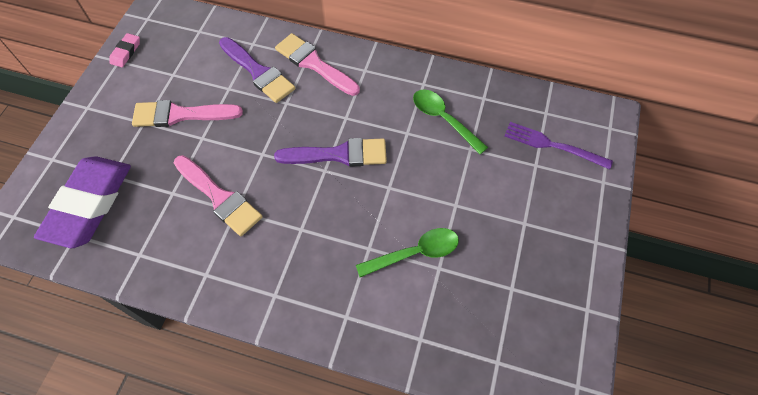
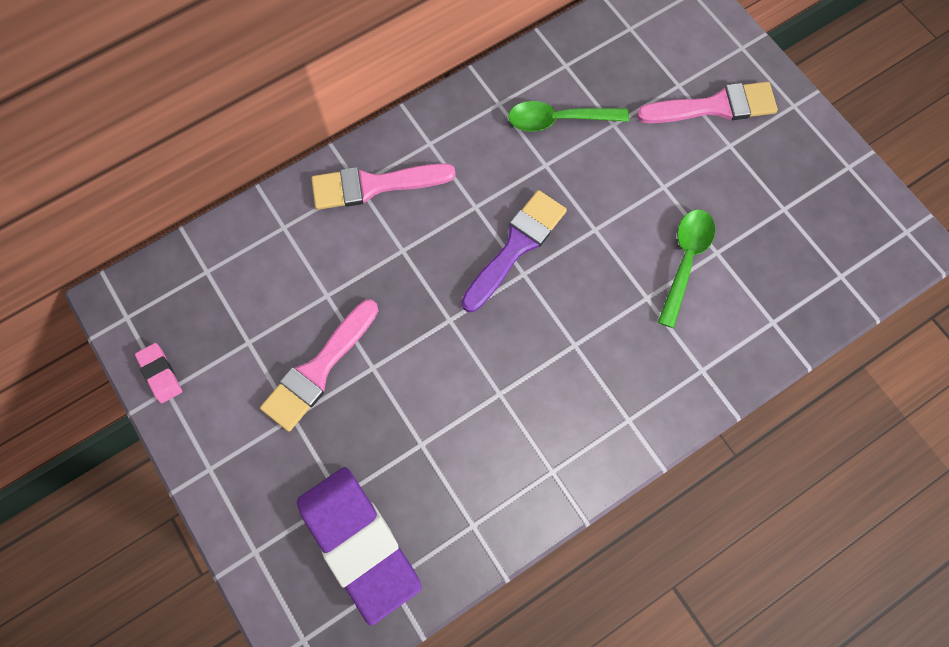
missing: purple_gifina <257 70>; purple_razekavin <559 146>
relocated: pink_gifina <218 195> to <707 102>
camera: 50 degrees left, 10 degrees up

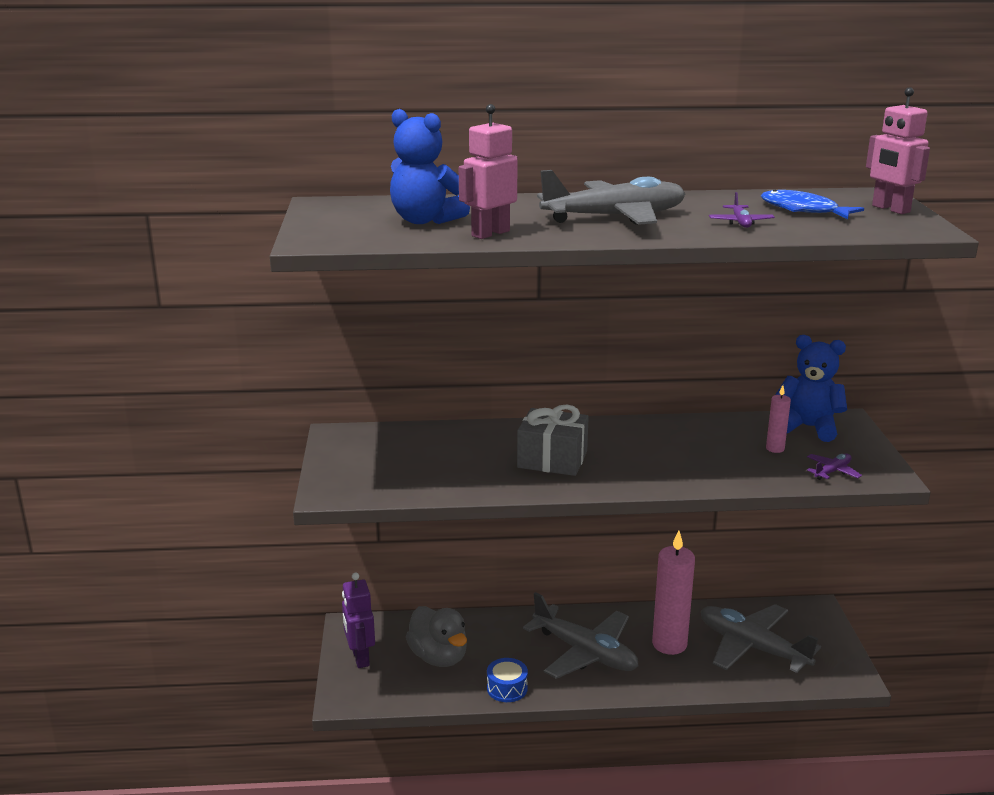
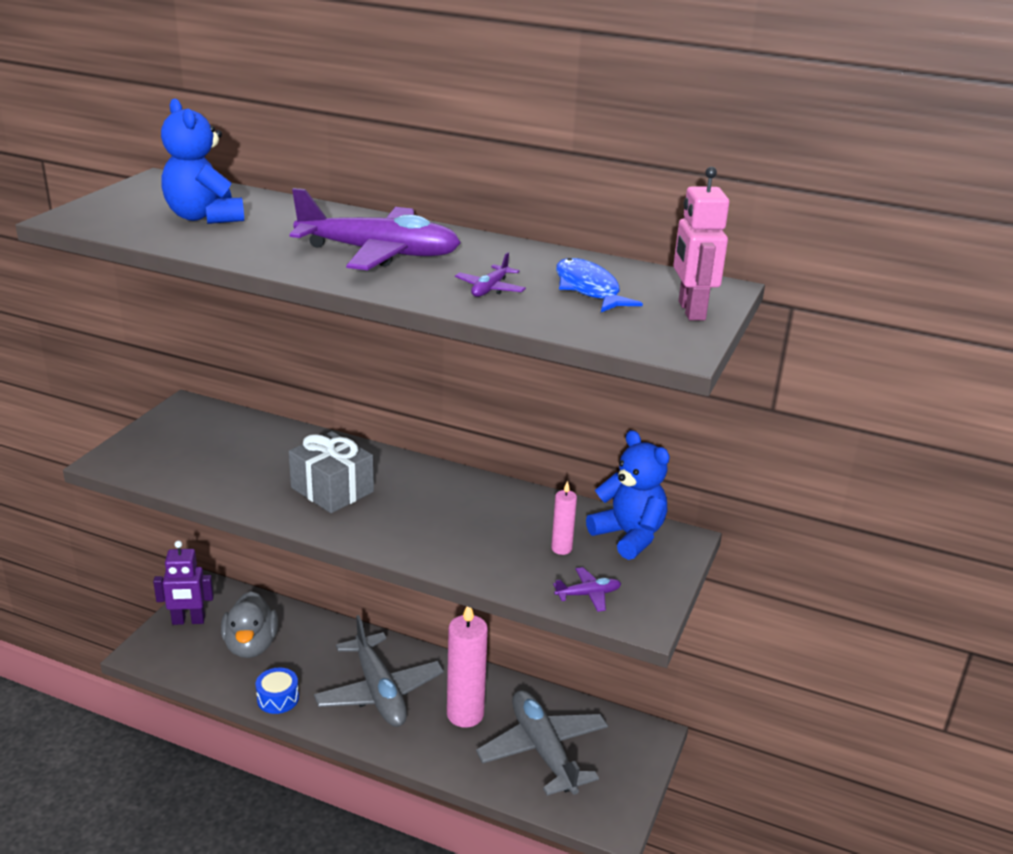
missing: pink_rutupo <488 171>
colour: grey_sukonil <611 197> to purple_sukonil <375 229>
spun: purple_rutupo <358 620> = <183 583> 105 degrees counterclockwise
camera: 25 degrees right, 5 degrees up

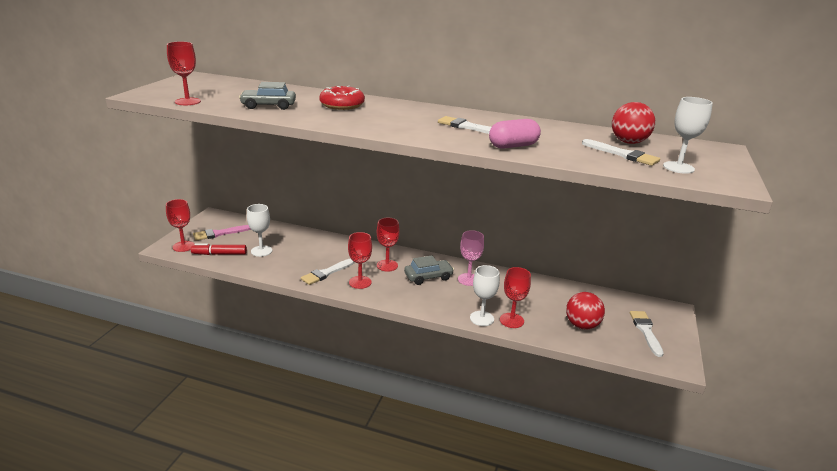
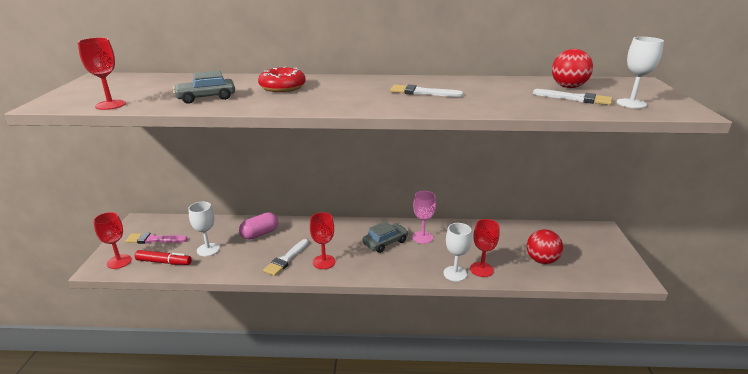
missing: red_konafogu <388 245>; white_gifina <647 334>
relocated: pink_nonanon <515 134> to <258 225>
spun: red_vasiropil <219 249> = <163 257> 150 degrees counterclockwise; pink_gifina <222 233> = <156 238> 45 degrees clockwise
camera: 15 degrees left, 0 degrees up

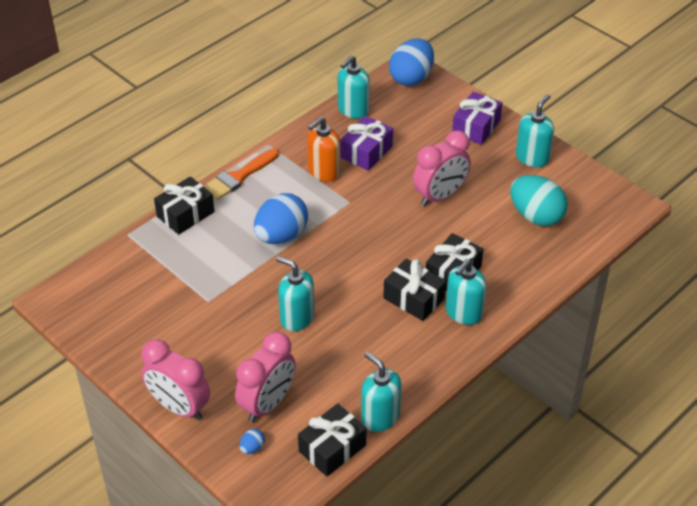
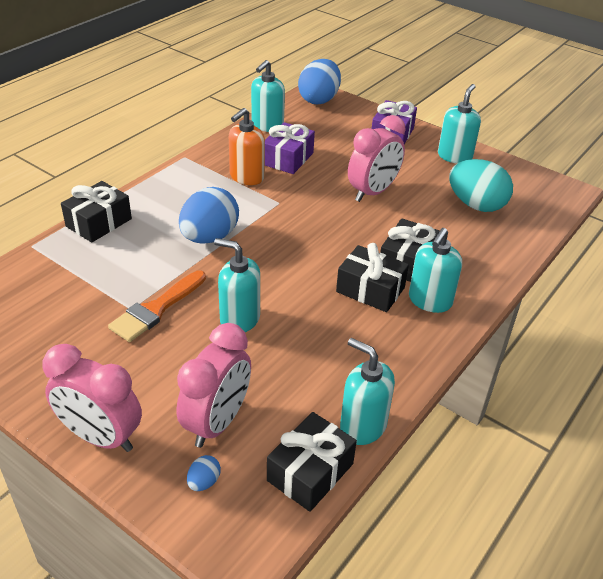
relocated: orange_gifina <241 174> to <157 306>
camera: 10 degrees left, 5 degrees down

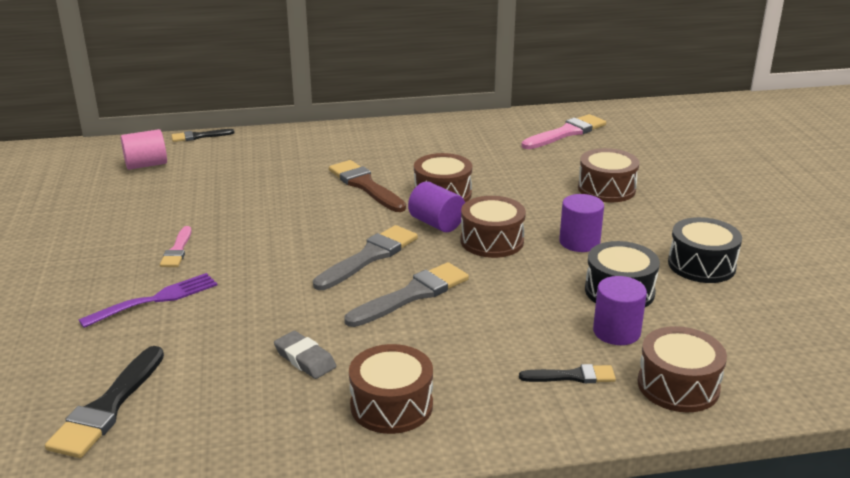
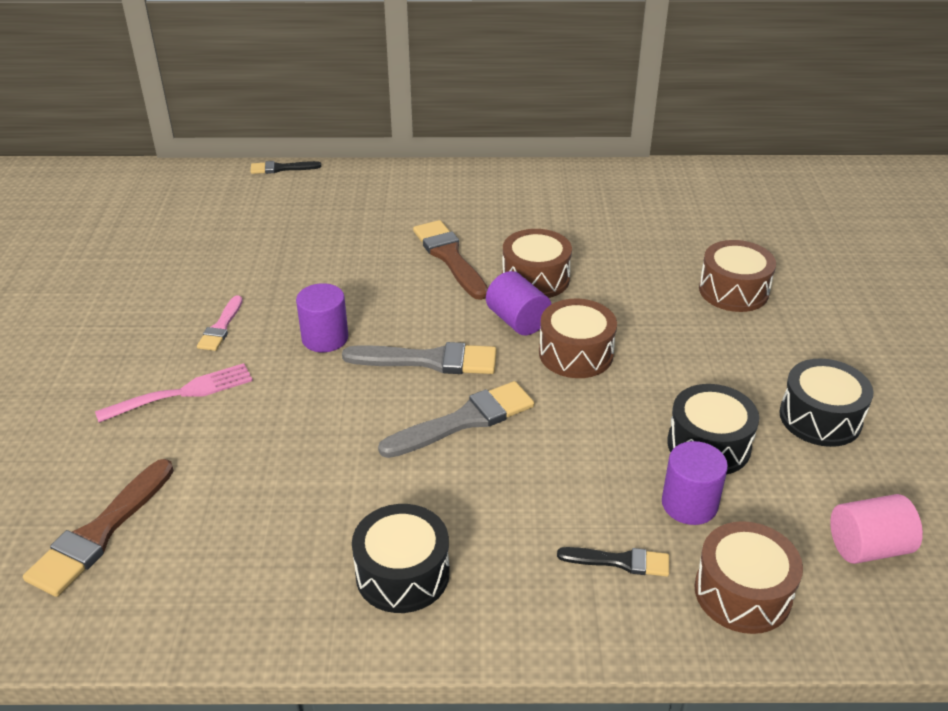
missing: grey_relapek <305 355>; pink_gifina <564 131>
relocated: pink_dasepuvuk <144 149> to <876 529>; purple_dasepuvuk <581 223> to <322 317>
colour: black_gifina <104 402> to brown_gifina <98 528>; purple_razekavin <147 300> to pink_razekavin <174 393>; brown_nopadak <391 389> to black_nopadak <401 558>
spun: grey_gifina <365 257> = <419 358> 45 degrees clockwise
camera: 10 degrees right, 10 degrees up

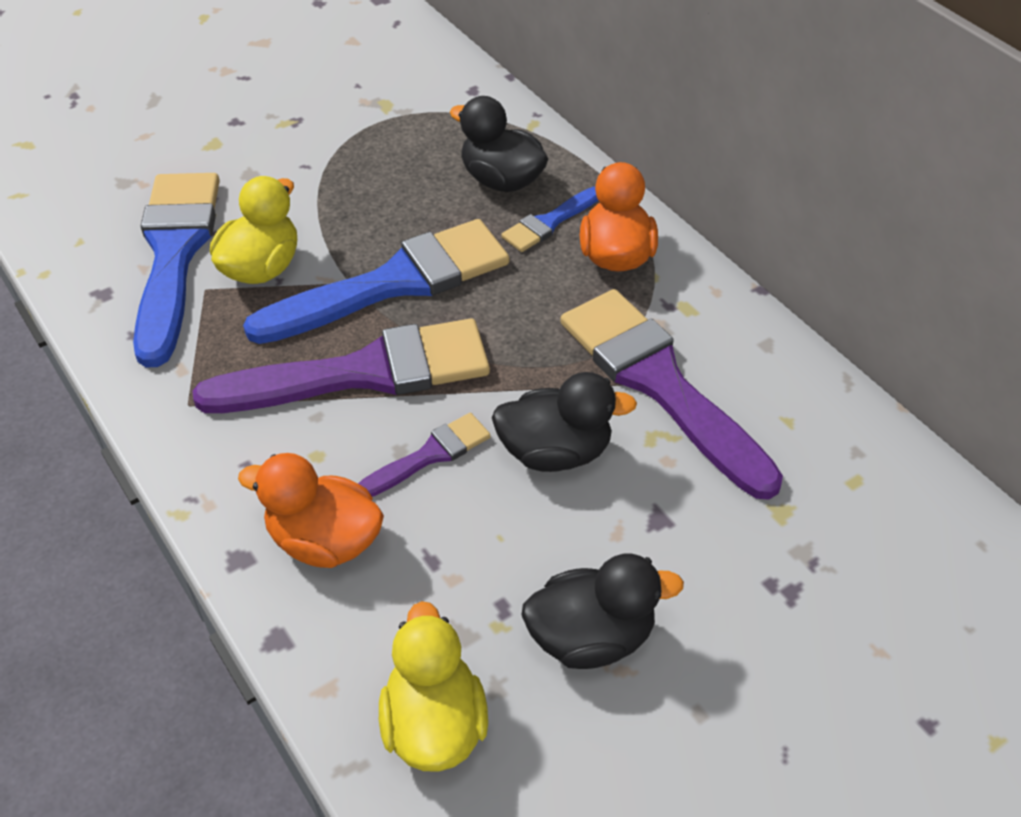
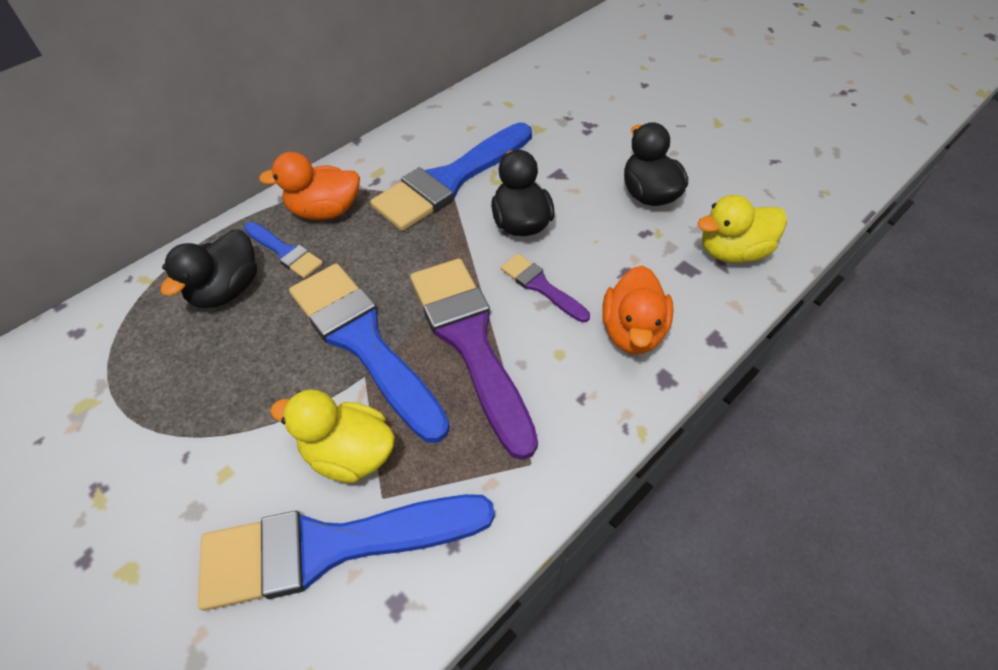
colour: purple_gifina <671 394> to blue_gifina <451 176>
camera: 100 degrees left, 5 degrees up

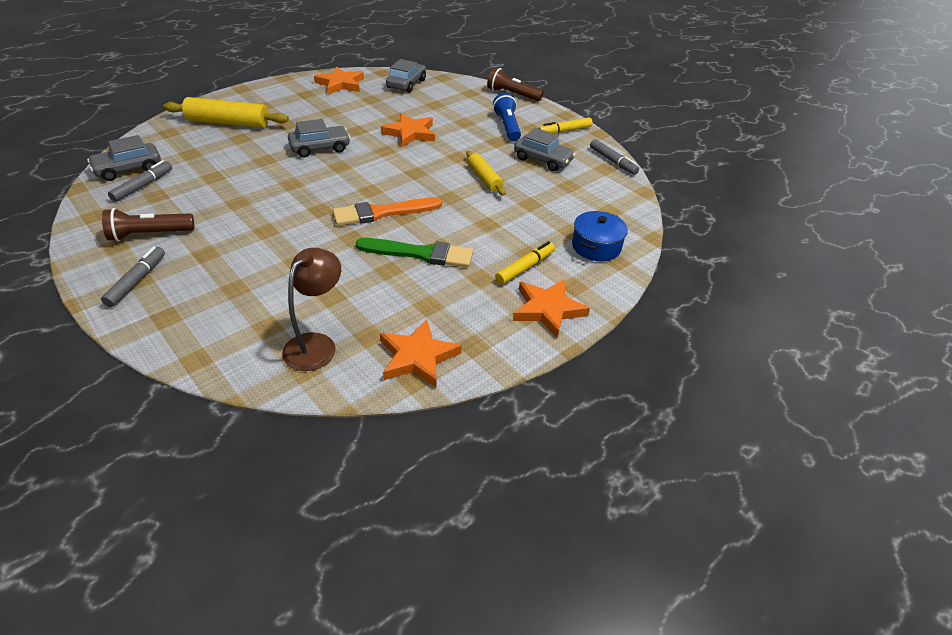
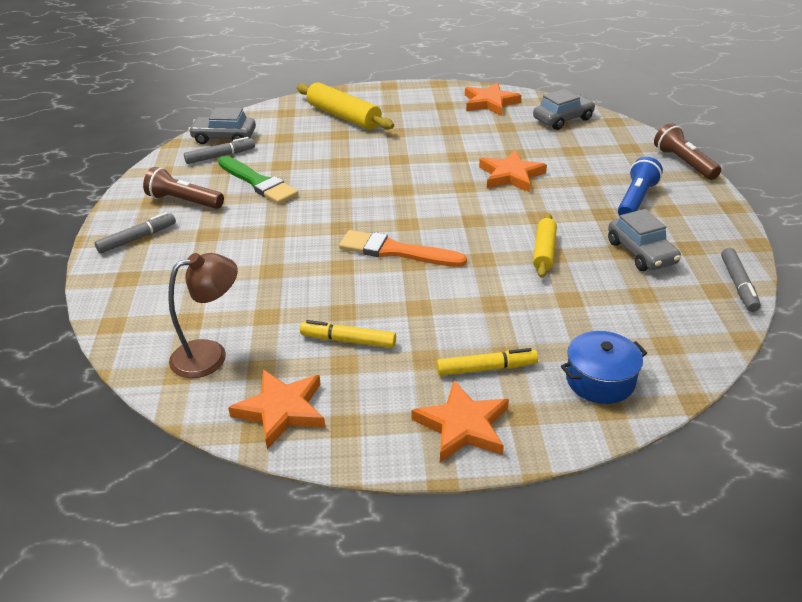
missing: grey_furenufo <319 138>
relocated: green_gifina <414 253> to <258 180>; yellow_vasiropil <565 125> to <348 334>
camera: 40 degrees right, 5 degrees down

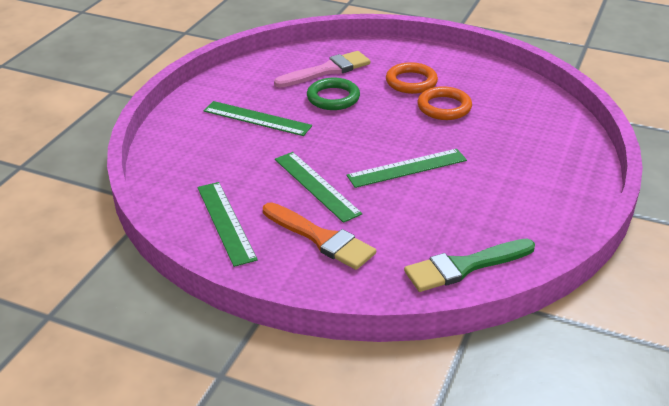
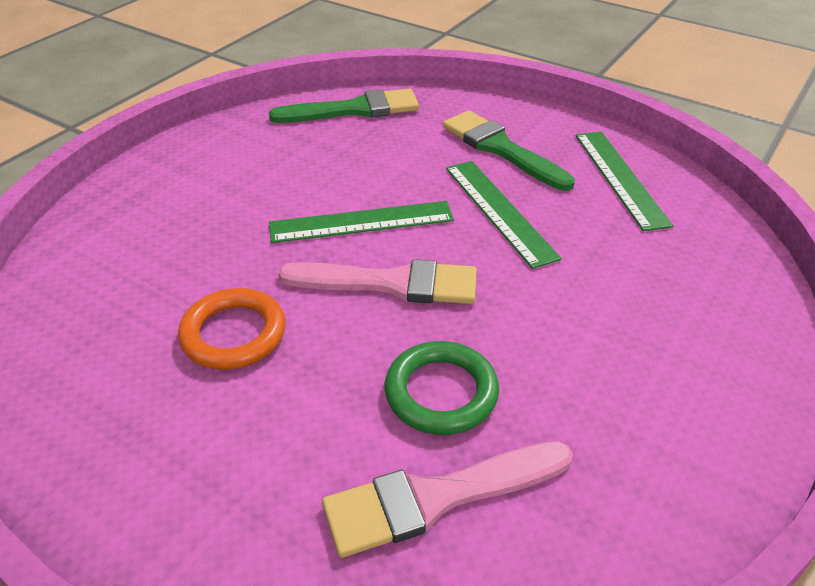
missing: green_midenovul <257 118>; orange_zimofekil <412 78>
appeared: pink_gifina <377 281>
colour: orange_gifina <319 236> to green_gifina <509 150>
camera: 170 degrees left, 5 degrees up

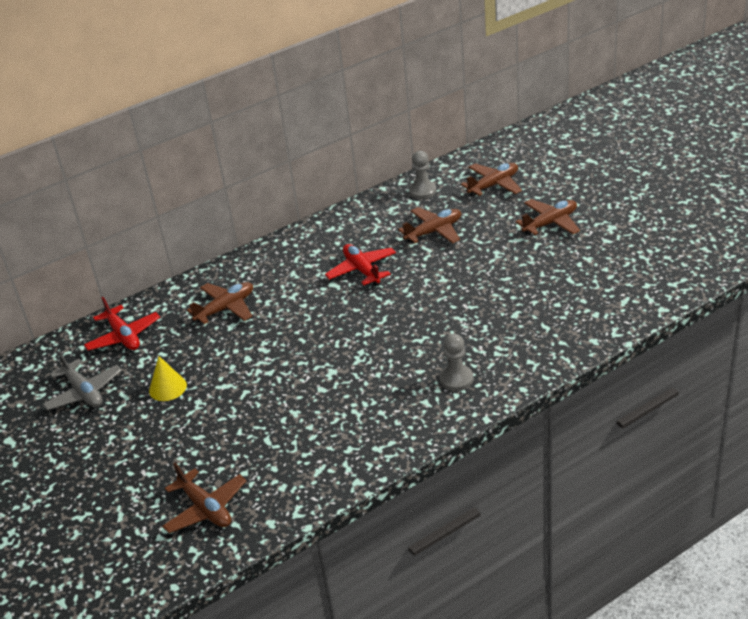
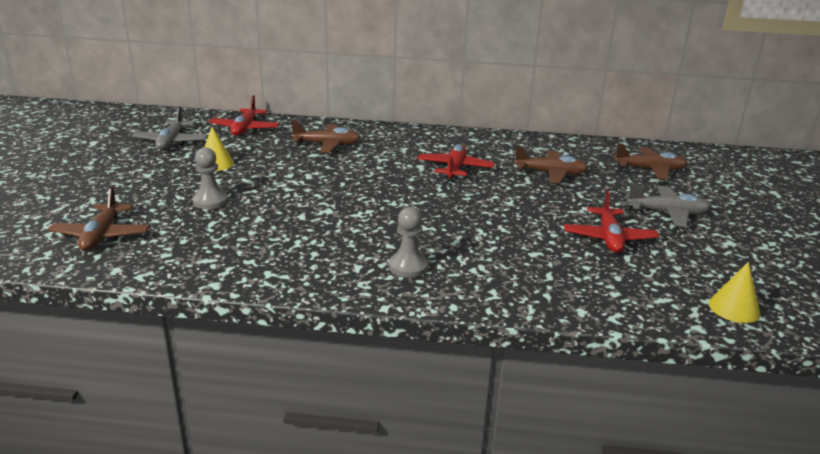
appeared: red_sukonil <611 221>; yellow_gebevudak <735 292>
relocated: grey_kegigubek <422 175> to <210 178>
colour: brown_sukonil <547 217> to grey_sukonil <668 205>
camera: 35 degrees right, 10 degrees down

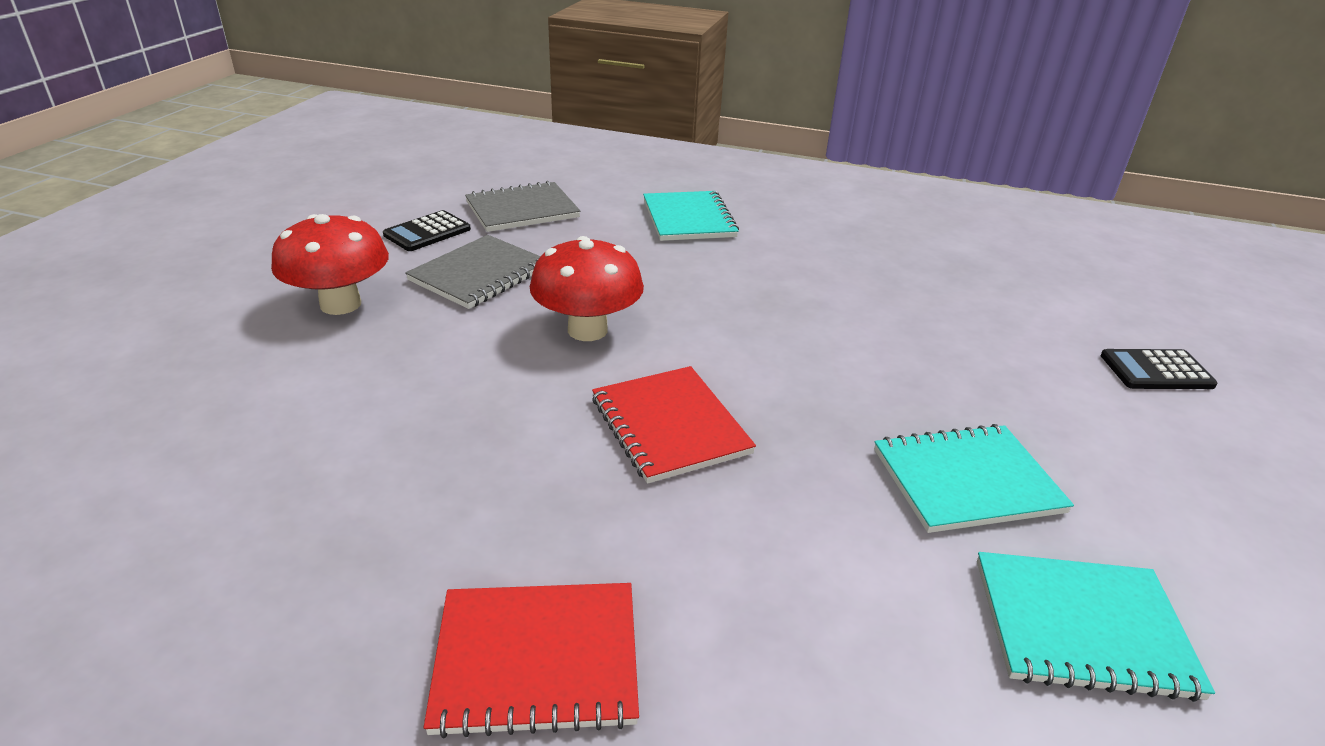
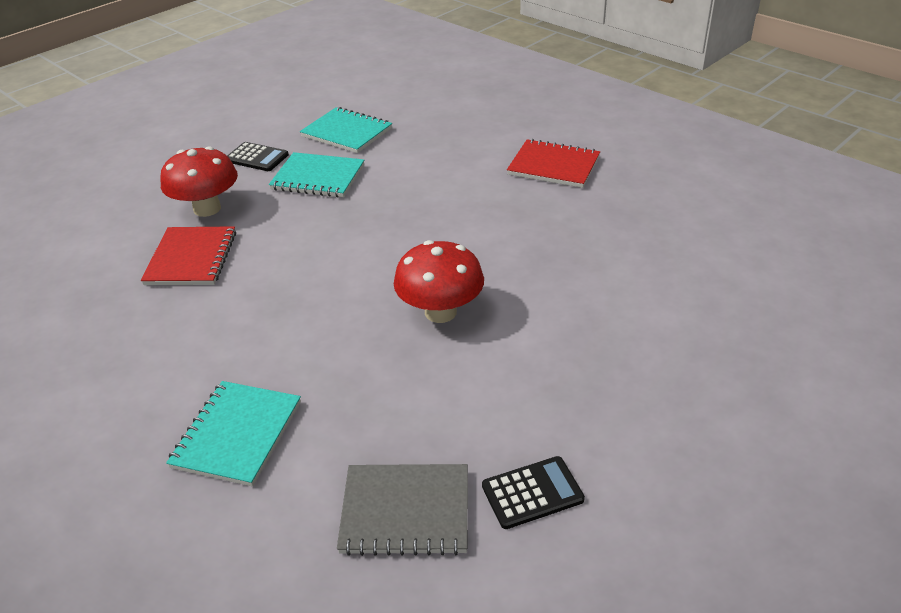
missing: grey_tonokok <473 272>
relocated: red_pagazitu <330 264> to <199 181>; red_tonokok <674 425> to <188 255>; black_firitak <1159 369> to <258 156>
camera: 150 degrees left, 5 degrees up

